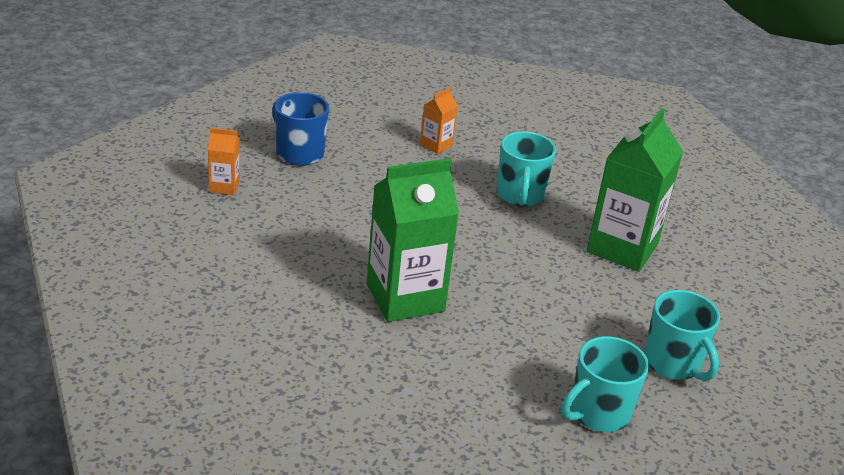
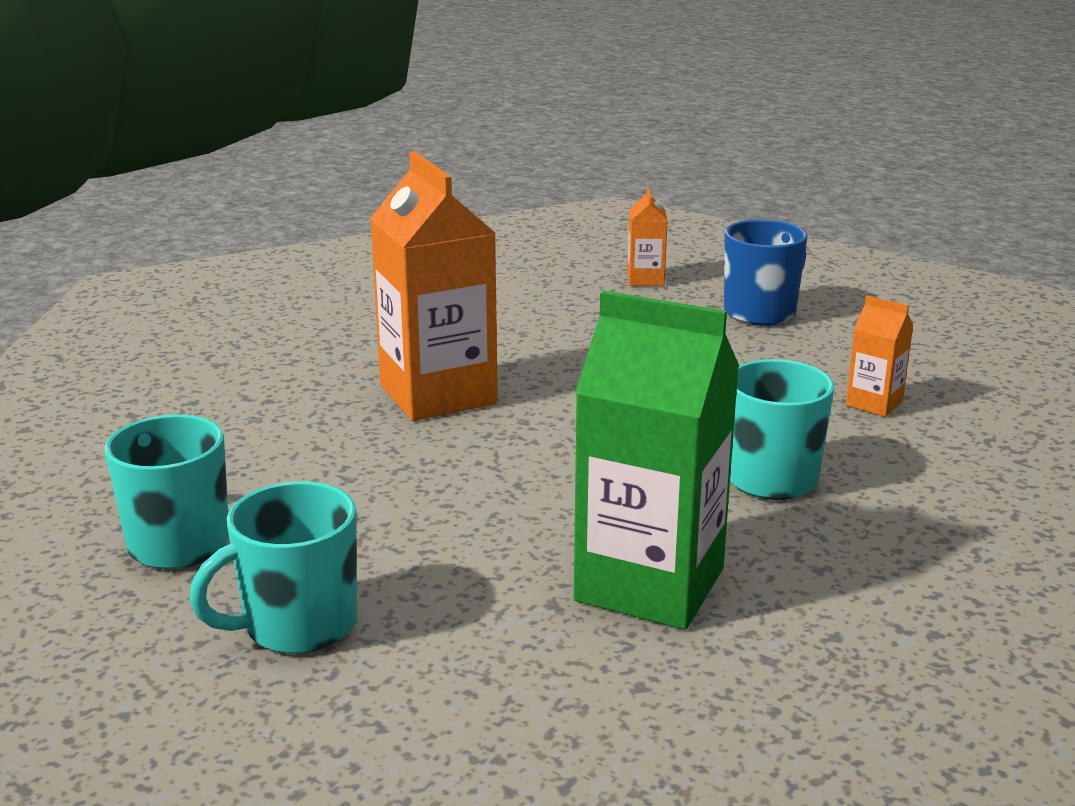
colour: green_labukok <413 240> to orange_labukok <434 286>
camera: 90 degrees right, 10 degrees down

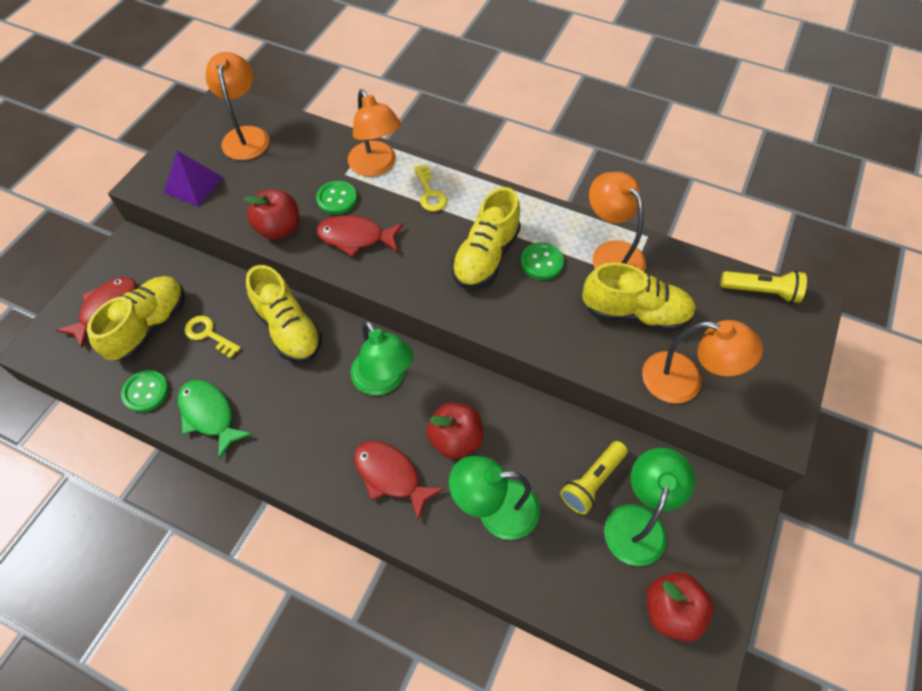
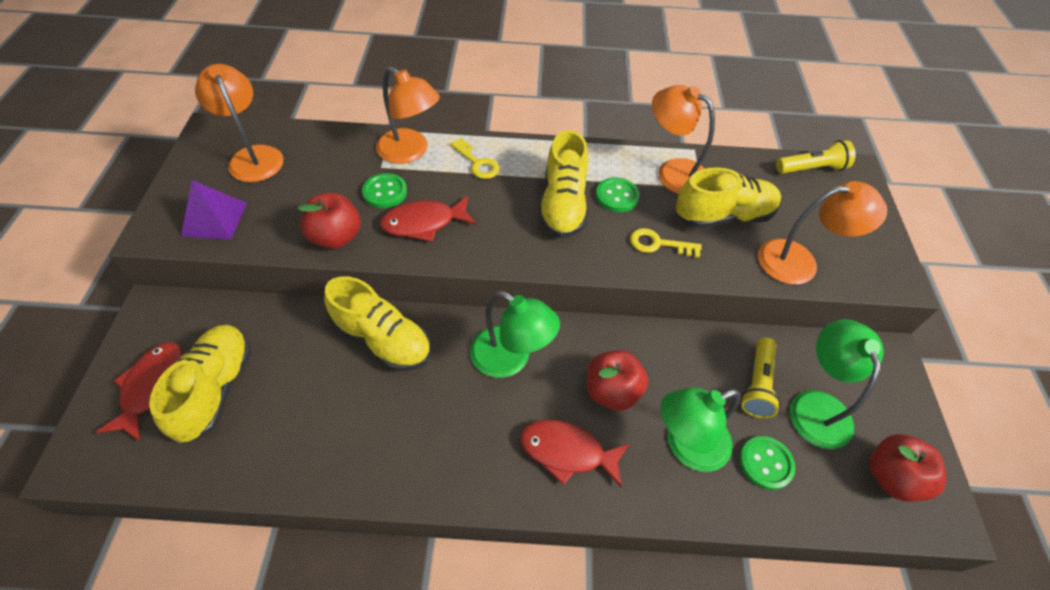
missing: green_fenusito <215 419>
relocated: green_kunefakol <145 391> to <767 463>; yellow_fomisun <213 337> to <666 243>
camera: 25 degrees left, 5 degrees down

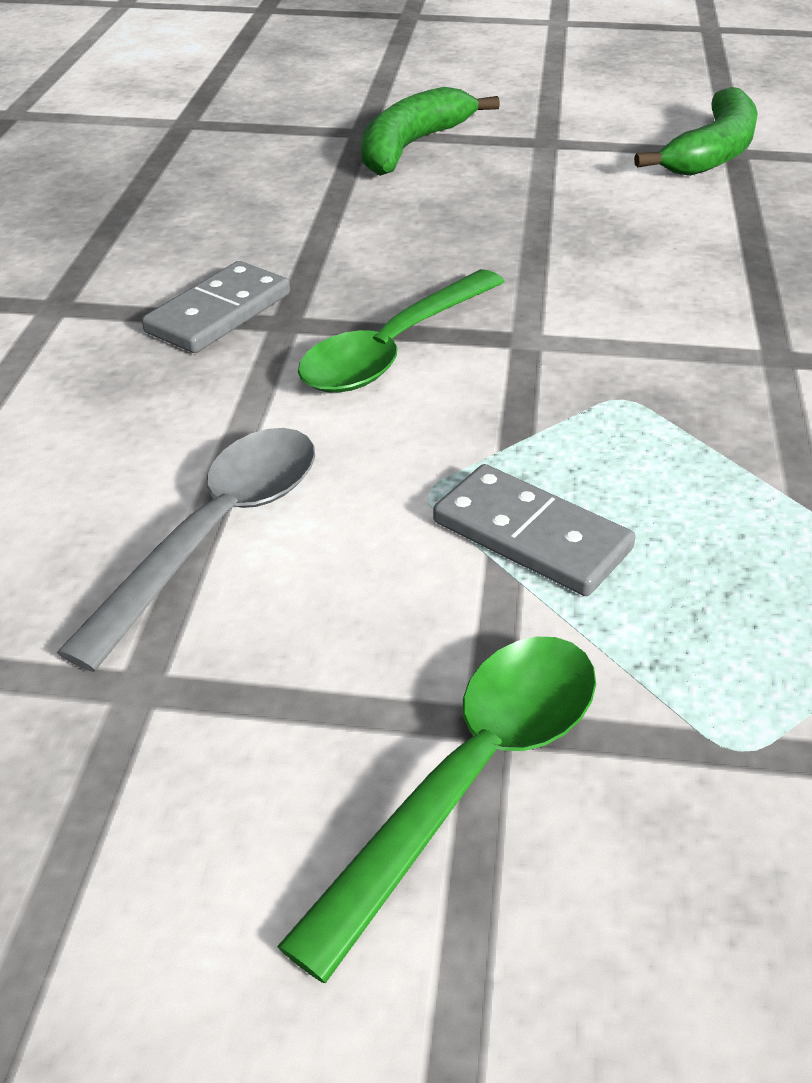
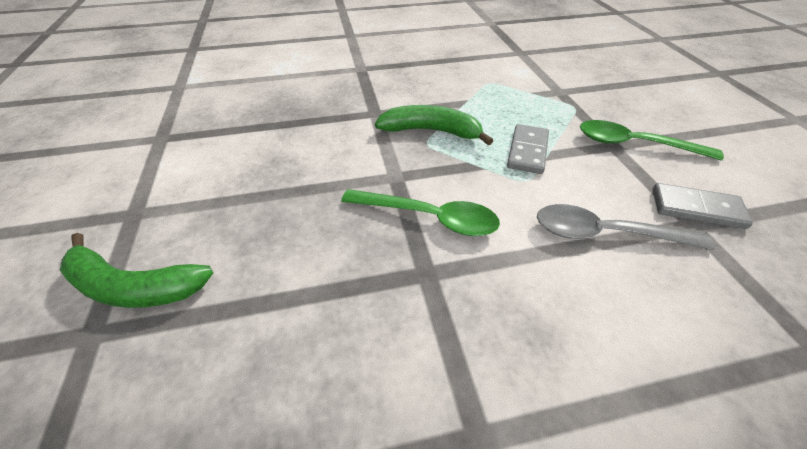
relocated: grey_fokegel <216 307> to <702 206>; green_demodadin <696 131> to <434 125>
camera: 110 degrees left, 5 degrees up

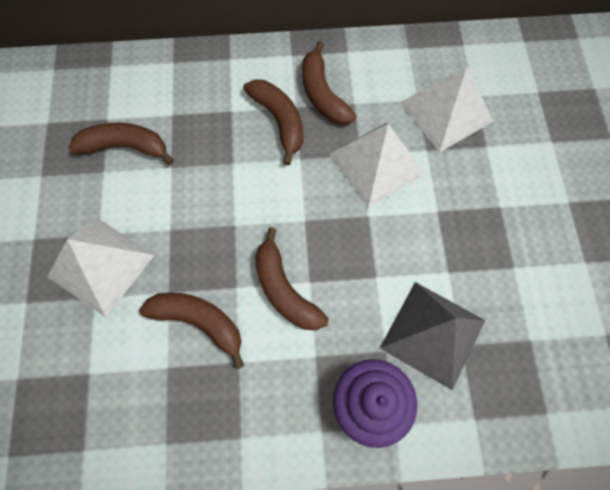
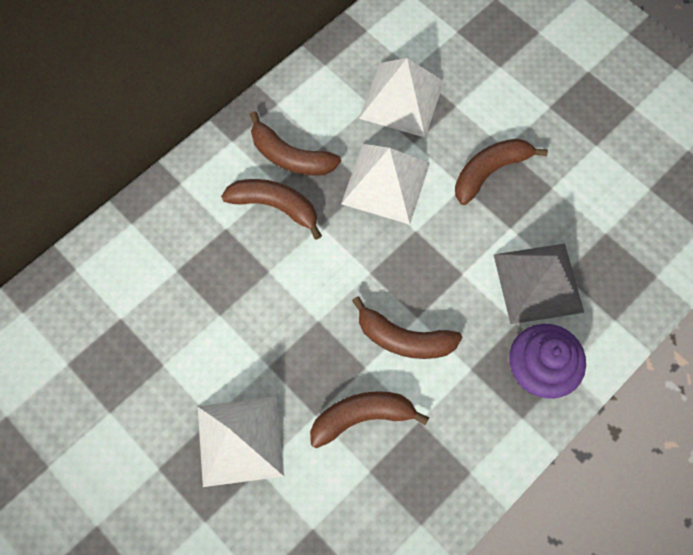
relocated: brown_demodadin <121 144> to <501 171>
camera: 40 degrees left, 0 degrees up

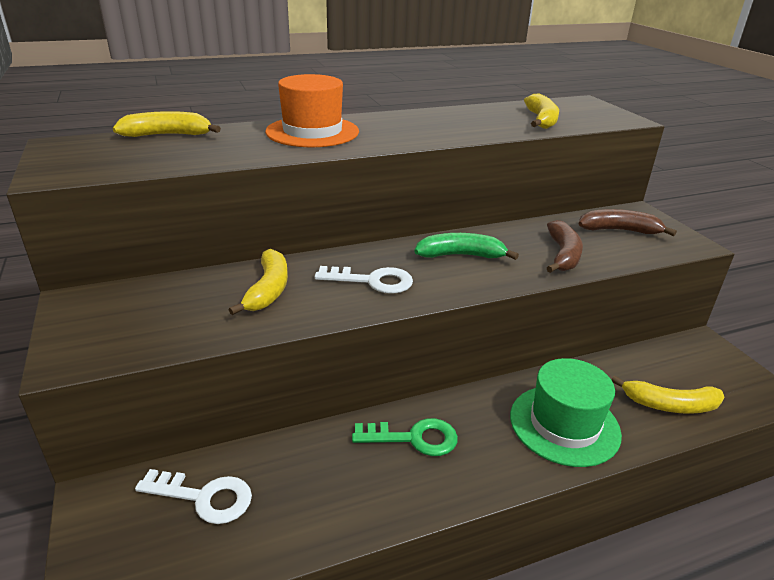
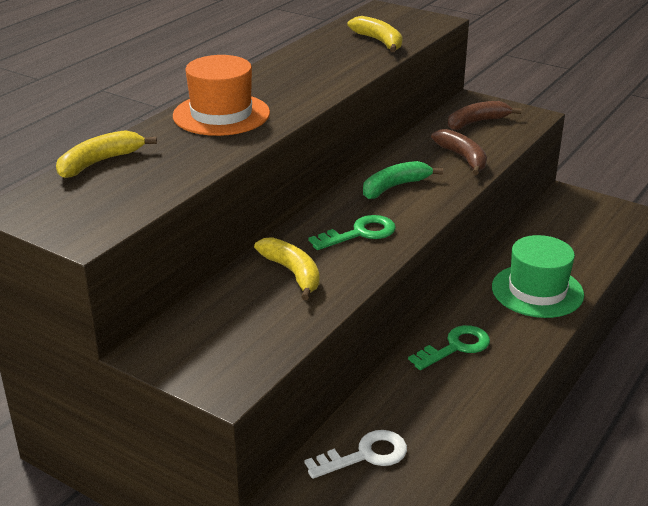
missing: yellow_demodadin <667 394>
colour: white_fomisun <363 280> to green_fomisun <352 232>
camera: 35 degrees left, 0 degrees up

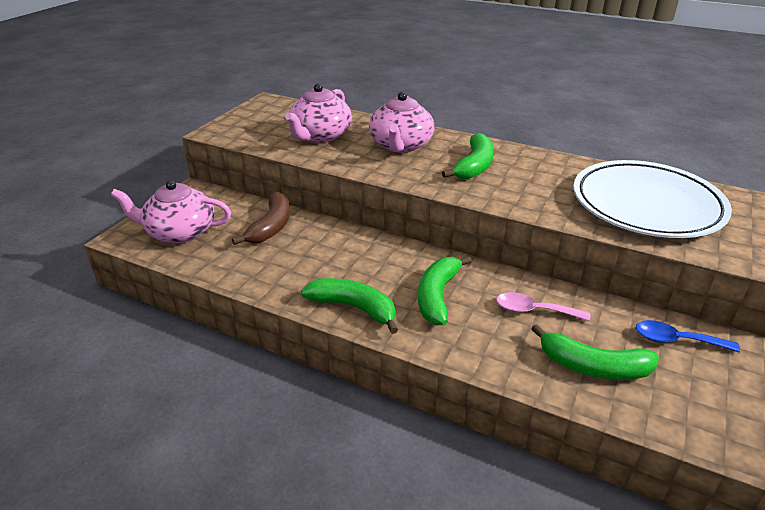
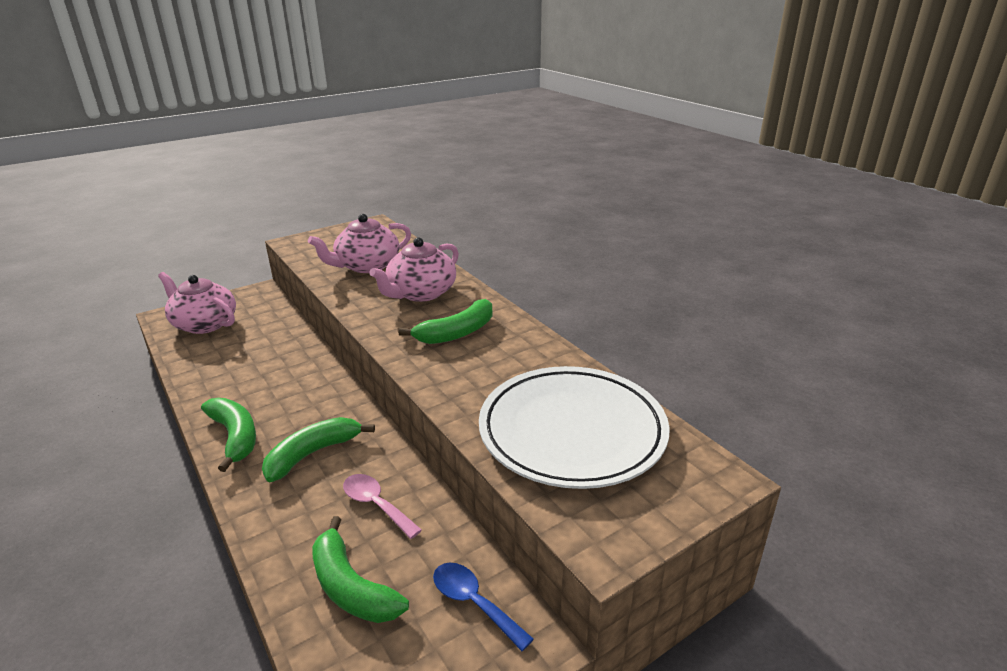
missing: brown_demodadin <261 218>
camera: 30 degrees right, 5 degrees down

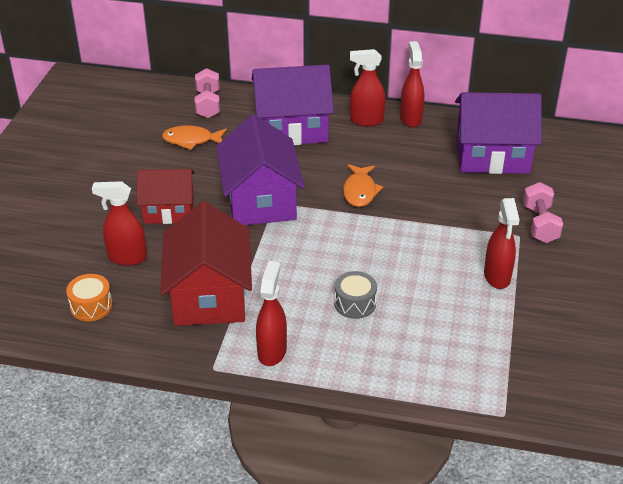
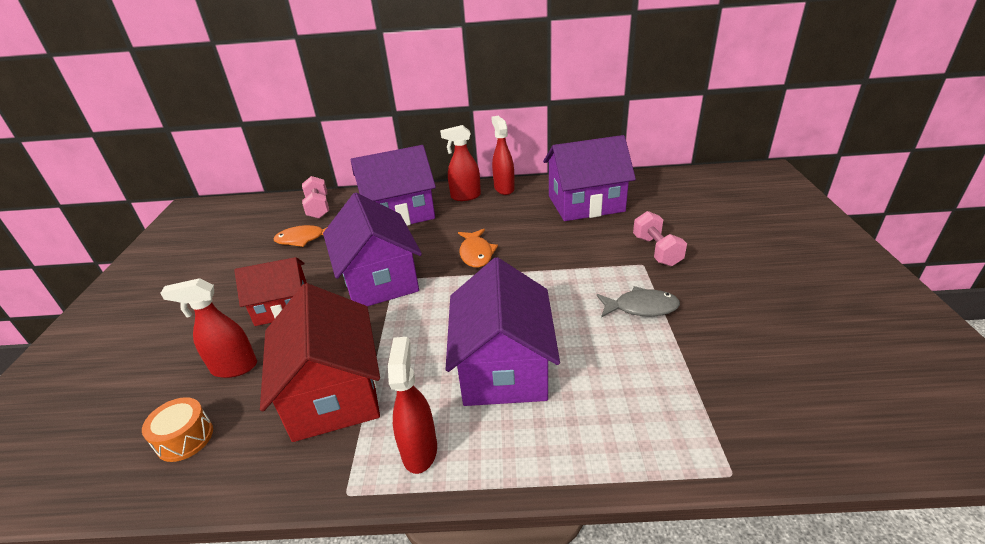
exchanged: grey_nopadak <355 295> to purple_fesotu <503 331>; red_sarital <502 243> to grey_fenusito <638 302>
camera: 10 degrees left, 5 degrees down

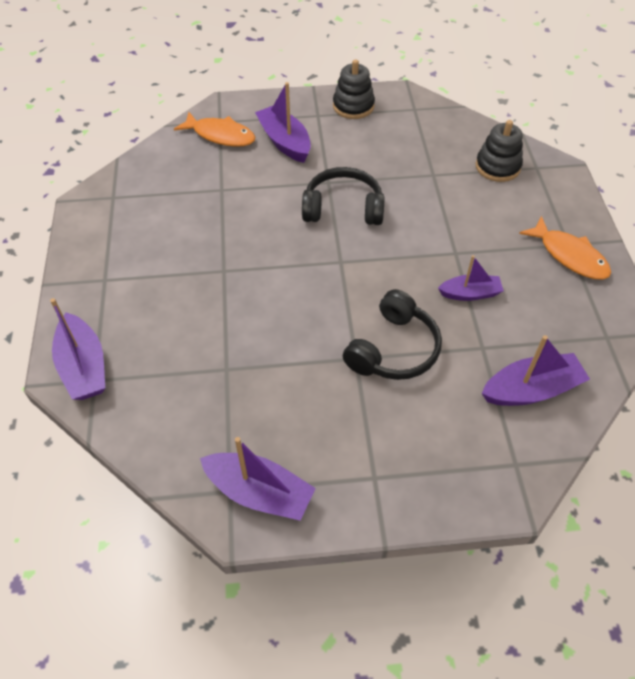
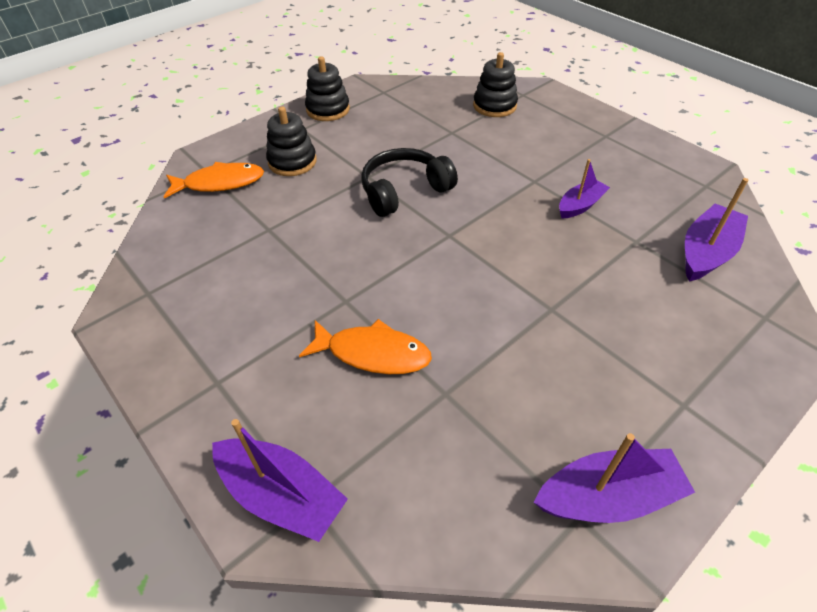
missing: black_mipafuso <392 334>
relocated: orange_fenusito <565 248> to <365 346>
exchanged: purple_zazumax <283 122> to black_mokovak <291 141>
camera: 35 degrees left, 5 degrees down

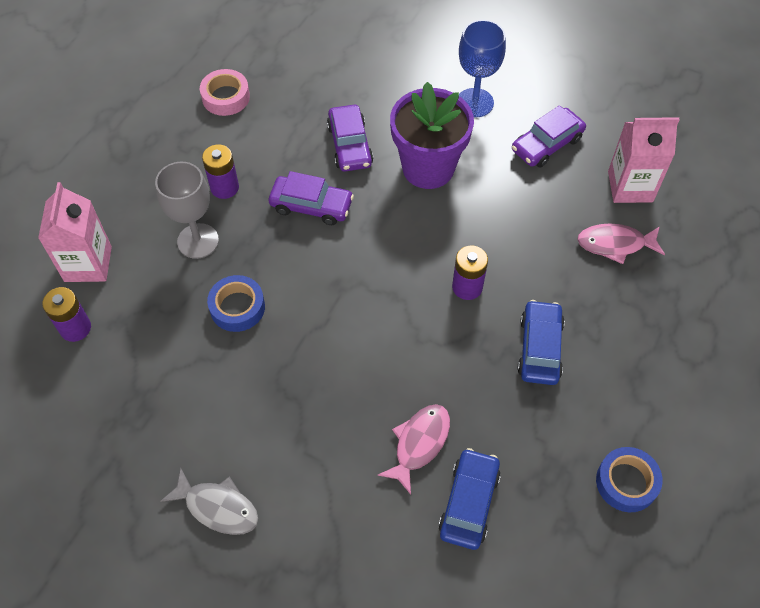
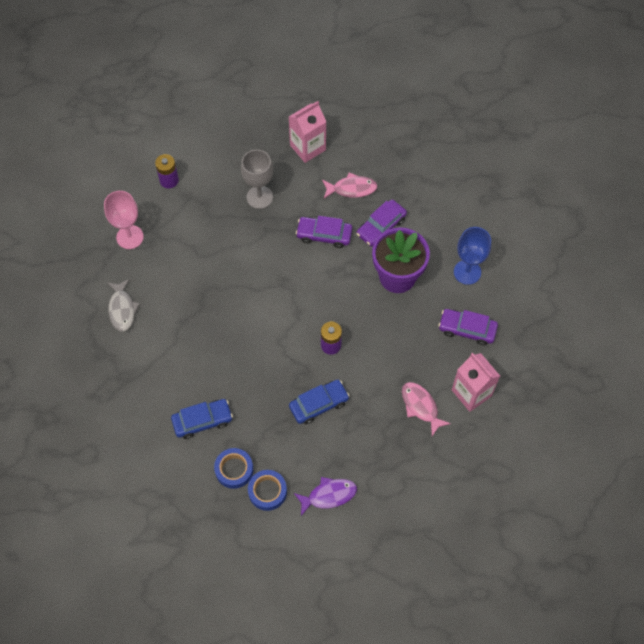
missing: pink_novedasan <225 92>; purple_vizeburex <220 172>
appeared: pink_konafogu <124 220>; purple_fenusito <325 496>
relocated: pink_labukok <75 232> to <307 132>; blue_novedasan <236 303> to <233 468>; pink_fenusito <413 449> to <349 185>
spun: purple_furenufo <311 198> = <324 232> 120 degrees clockwise
camera: 55 degrees right, 5 degrees up

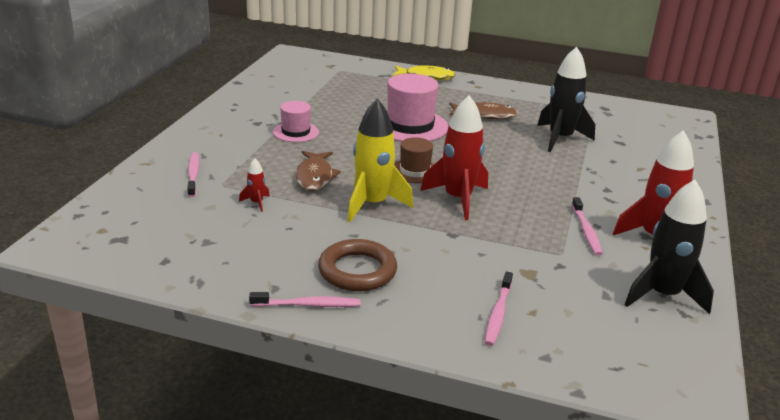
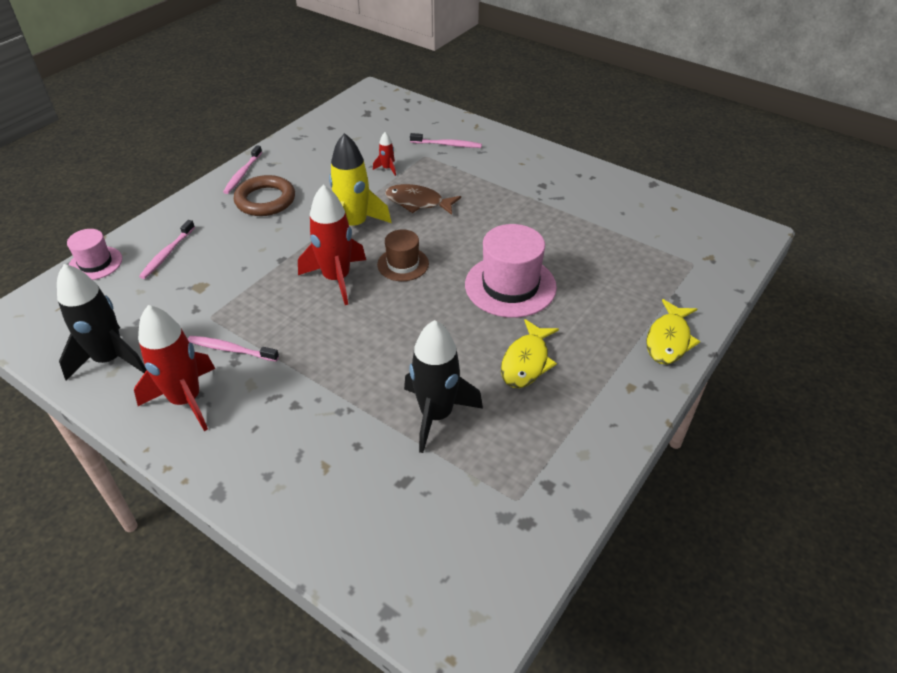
relocated: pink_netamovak <296 121> to <94 254>
colour: brown_fenusito <483 110> to yellow_fenusito <530 353>
spun: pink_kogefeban <499 309> = <167 249> 105 degrees counterclockwise
camera: 110 degrees right, 15 degrees up

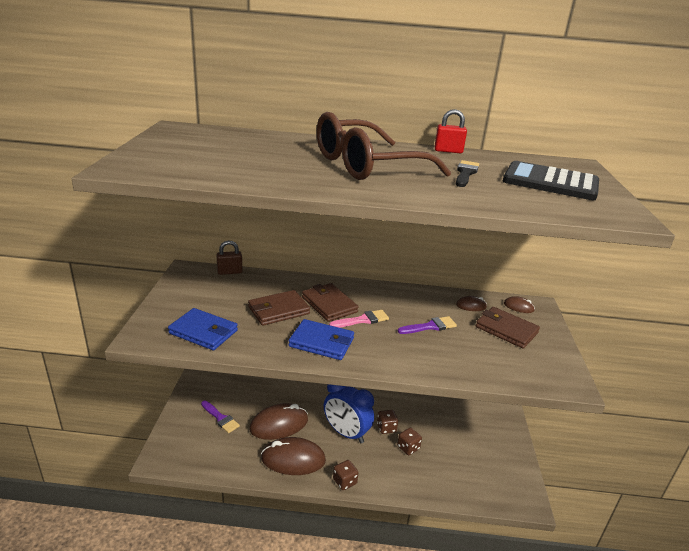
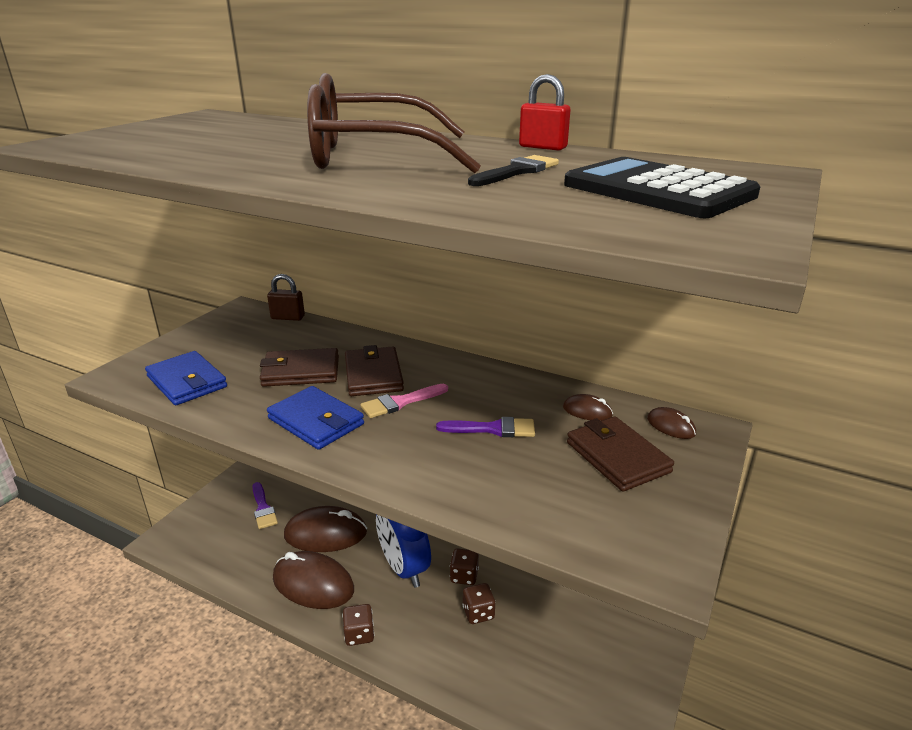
spun: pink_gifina <359 319> = <404 401> 150 degrees clockwise
camera: 25 degrees right, 0 degrees up

